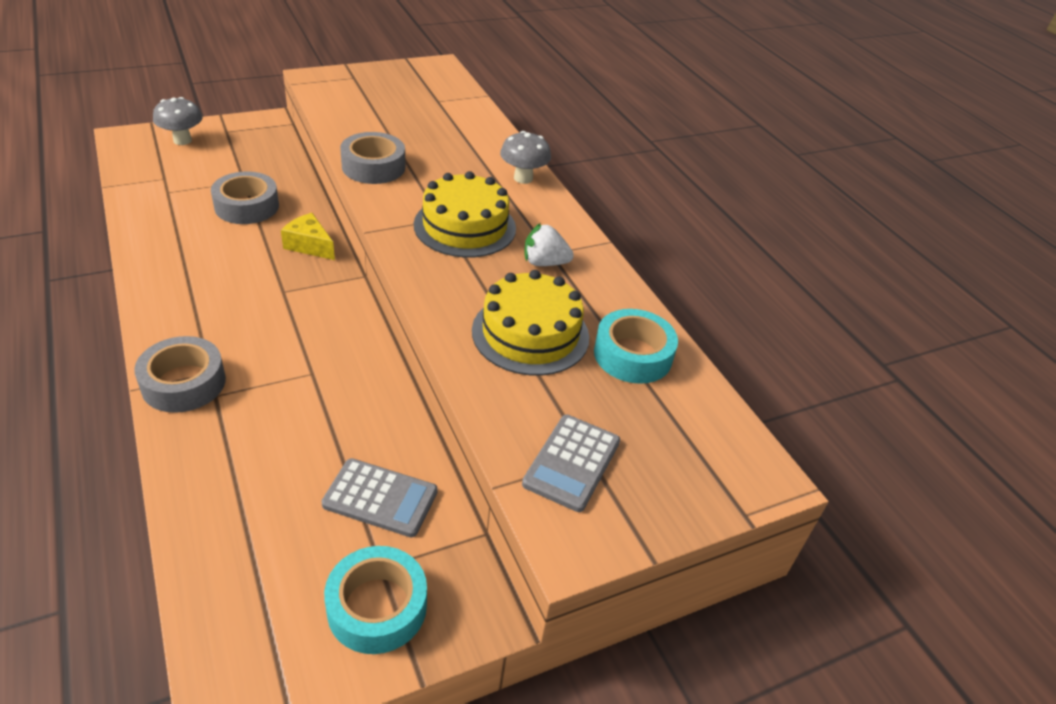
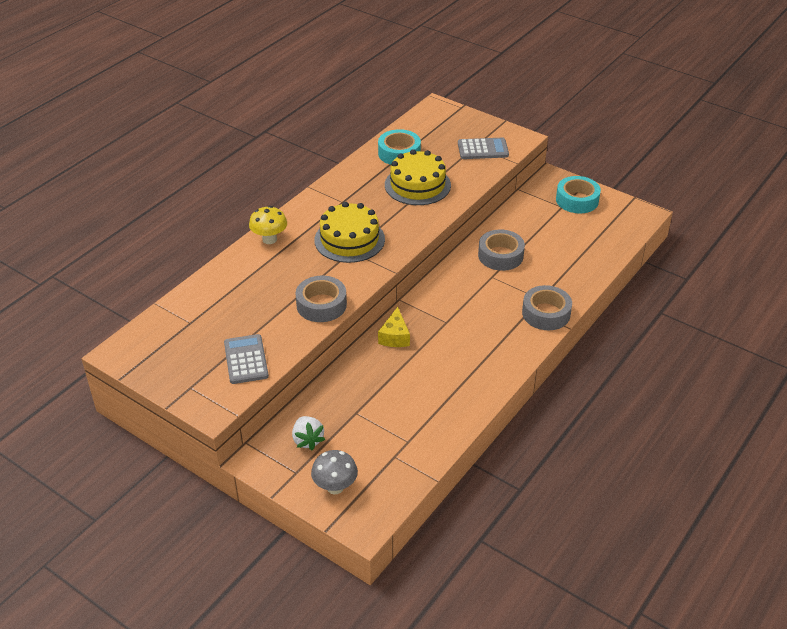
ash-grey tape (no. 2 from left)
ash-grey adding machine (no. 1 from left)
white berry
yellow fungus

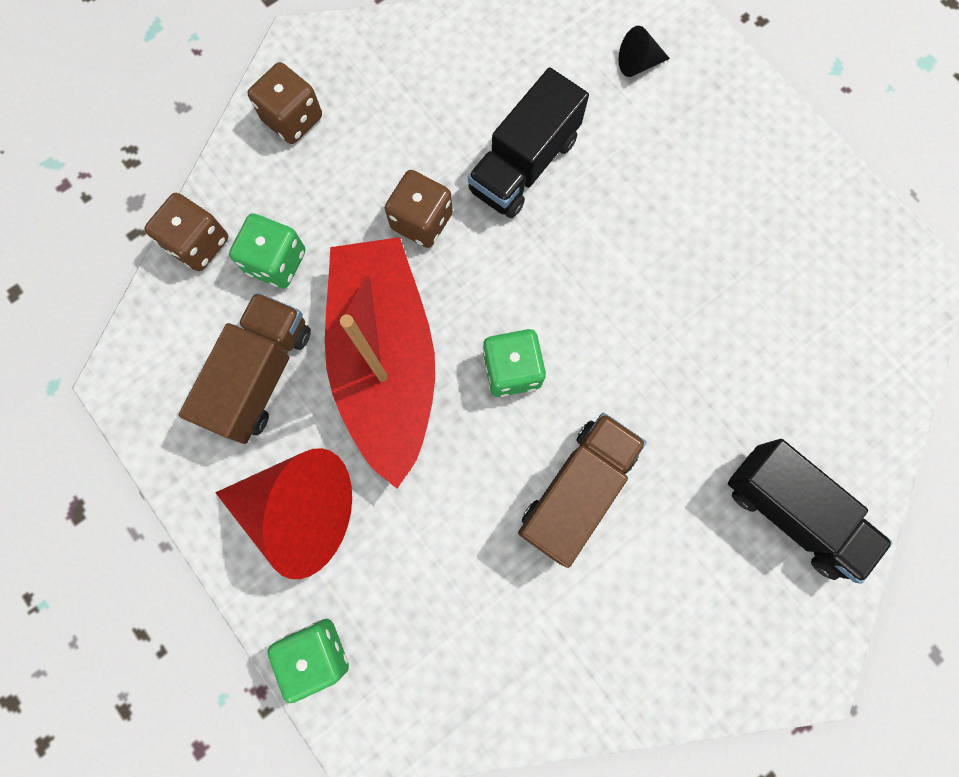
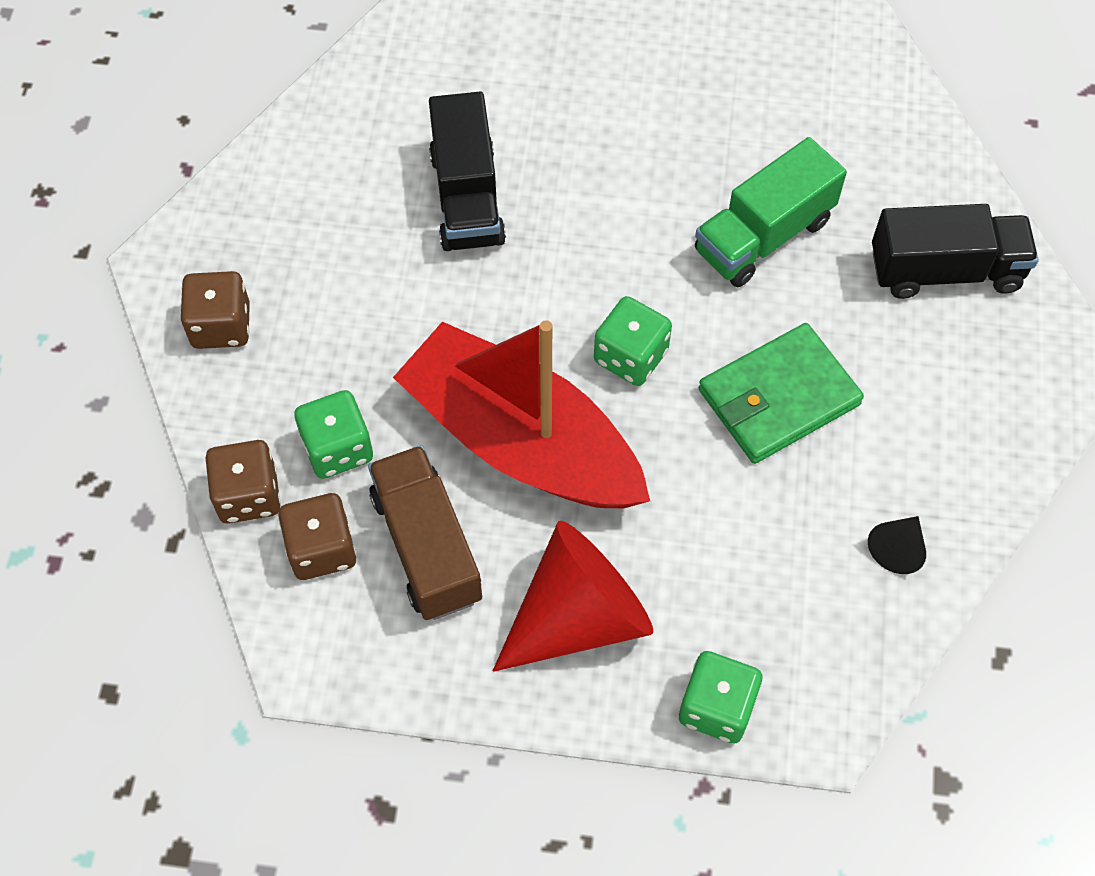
green truck
russet dice (no. 3 from left)
jet-black cone
green billfold

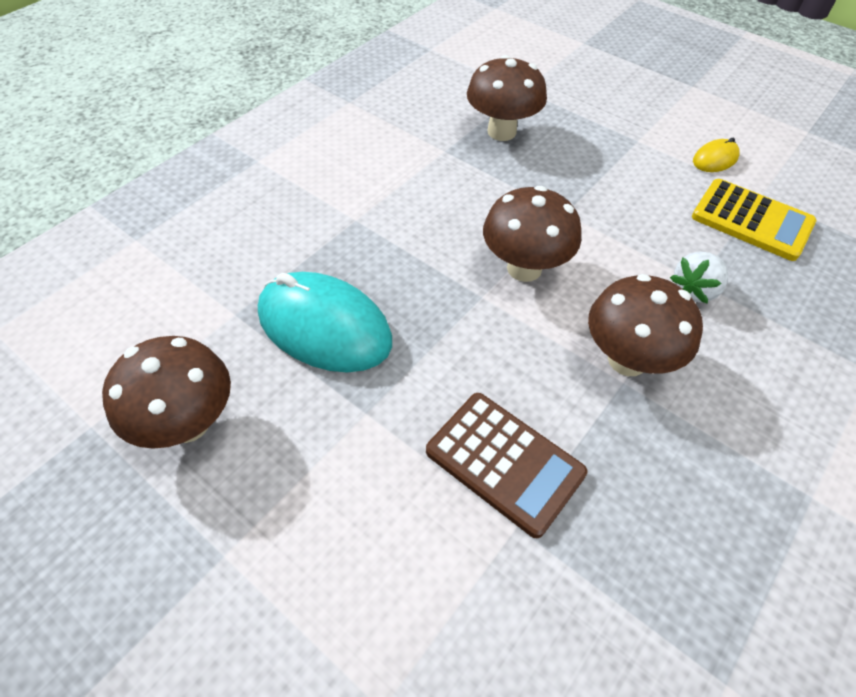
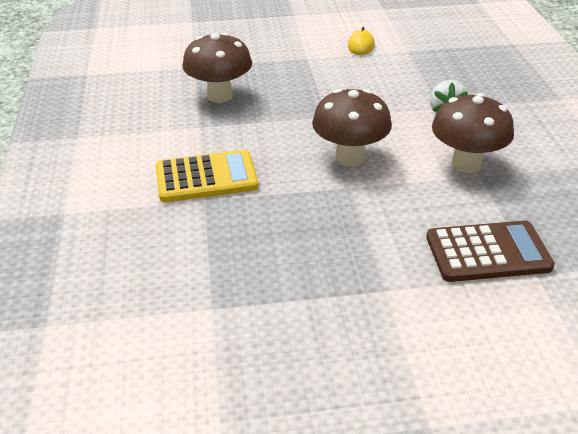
russet fungus (no. 1 from left in the first image)
turquoise computer mouse
yellow adding machine

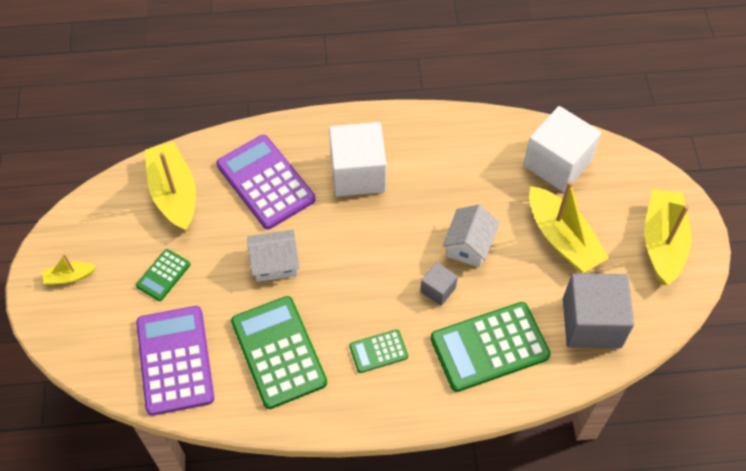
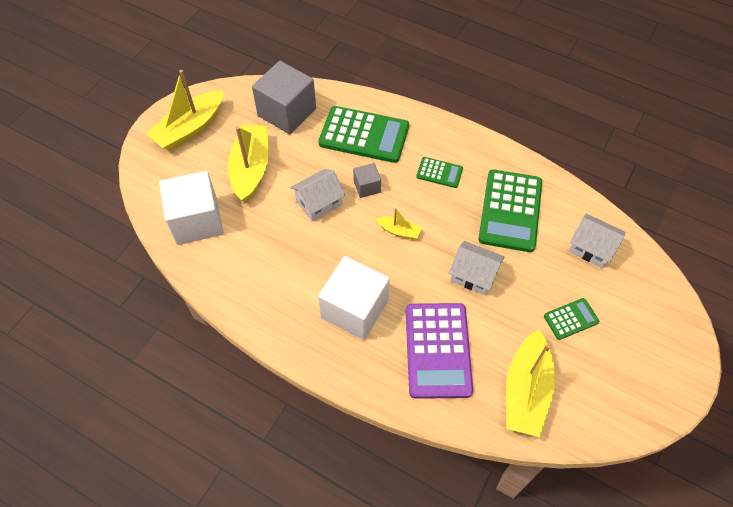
yellow sailboat (no. 3 from left)
white toy house (no. 3 from left)

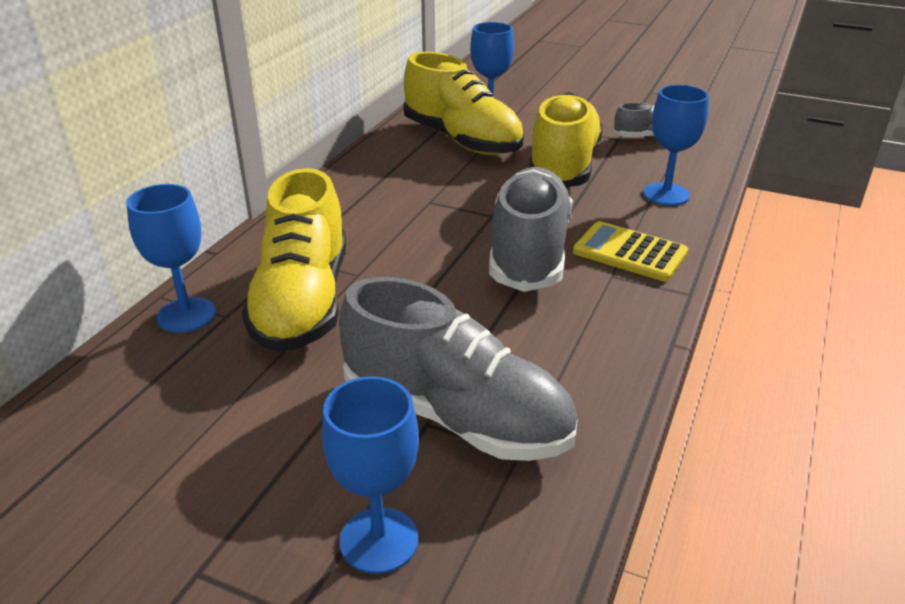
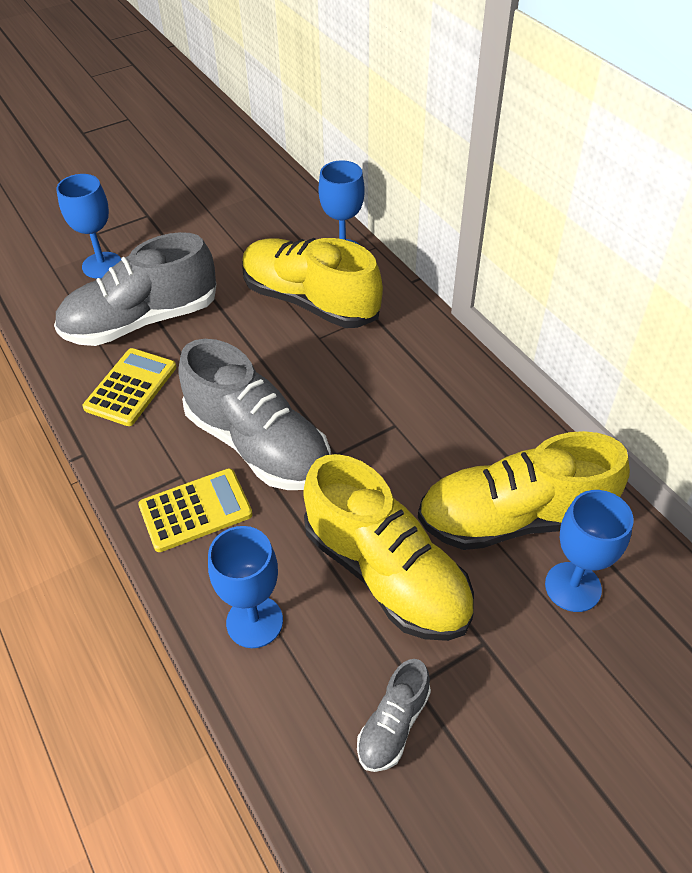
yellow adding machine (no. 1 from left)

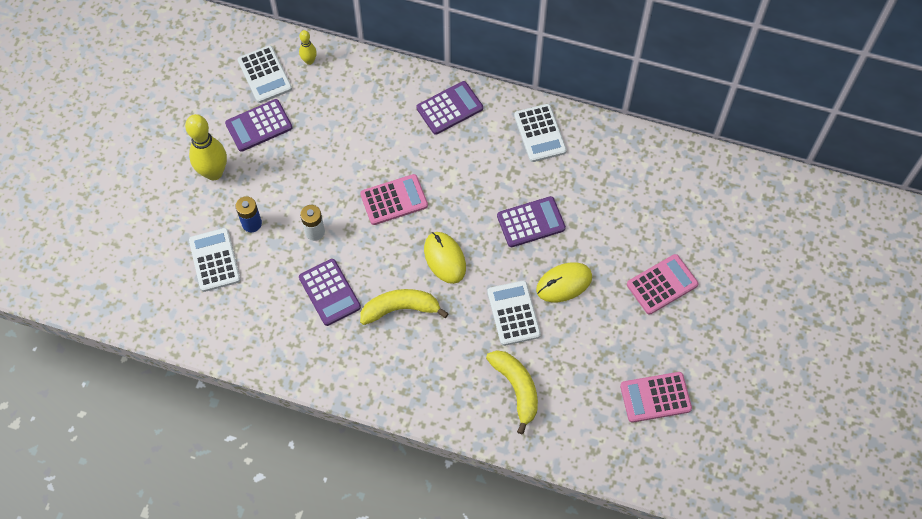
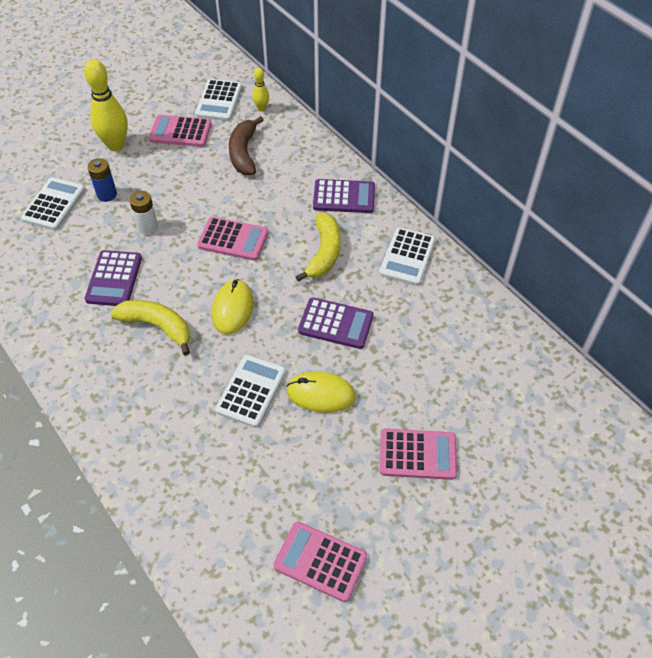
russet toy banana
yellow toy banana (no. 2 from left)
pink adding machine (no. 1 from left)

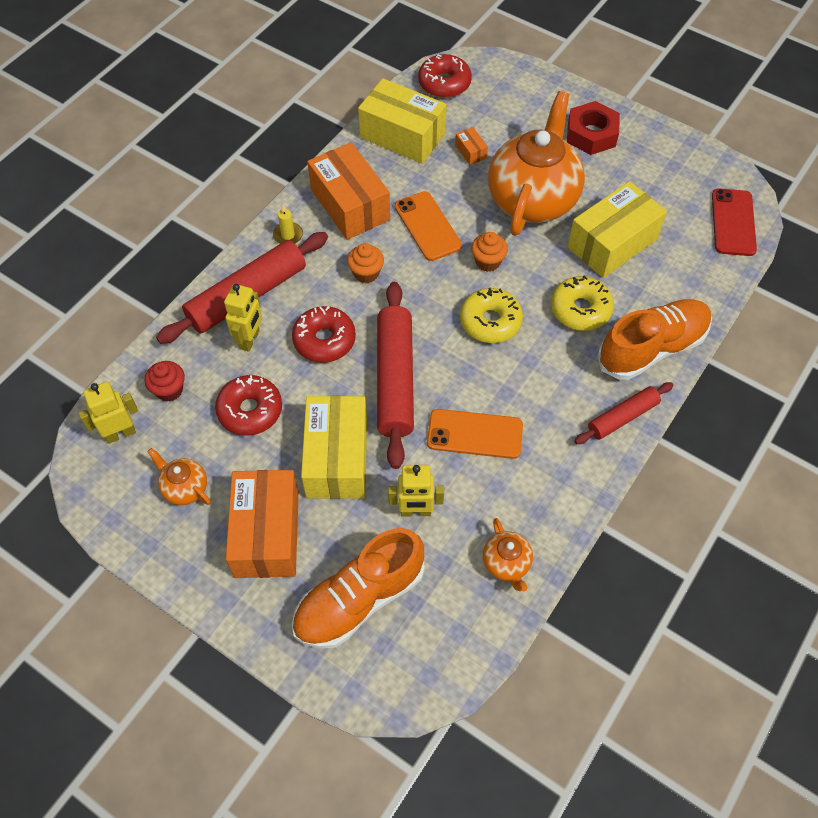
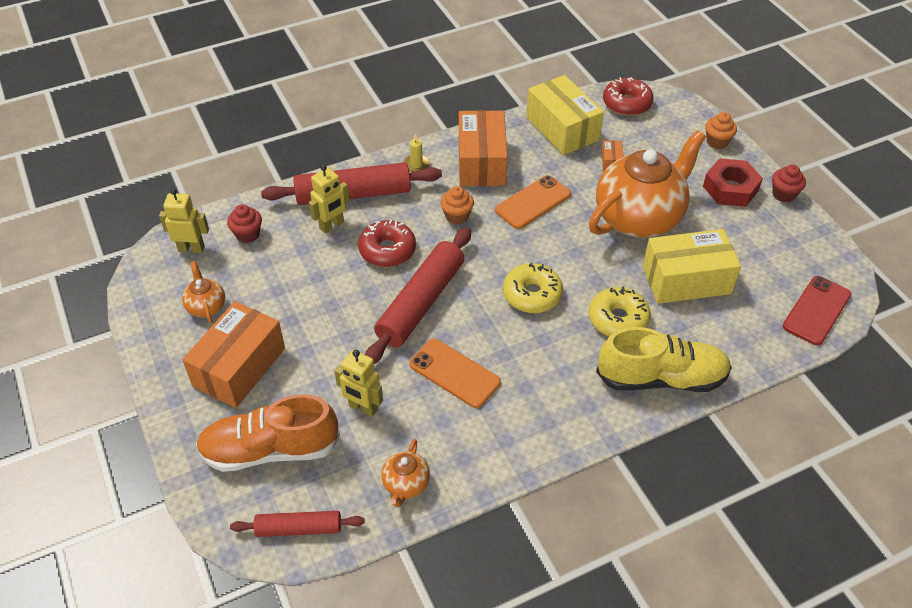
scarlet doughnut (no. 1 from left in the first image)
yellow box (no. 1 from left in the first image)
scarlet fairy cake (no. 2 from left)
bright orange fairy cake (no. 2 from left)
scarlet pastry roller (no. 1 from left)
yellow sneaker
bright orange mobile phone (no. 2 from left)

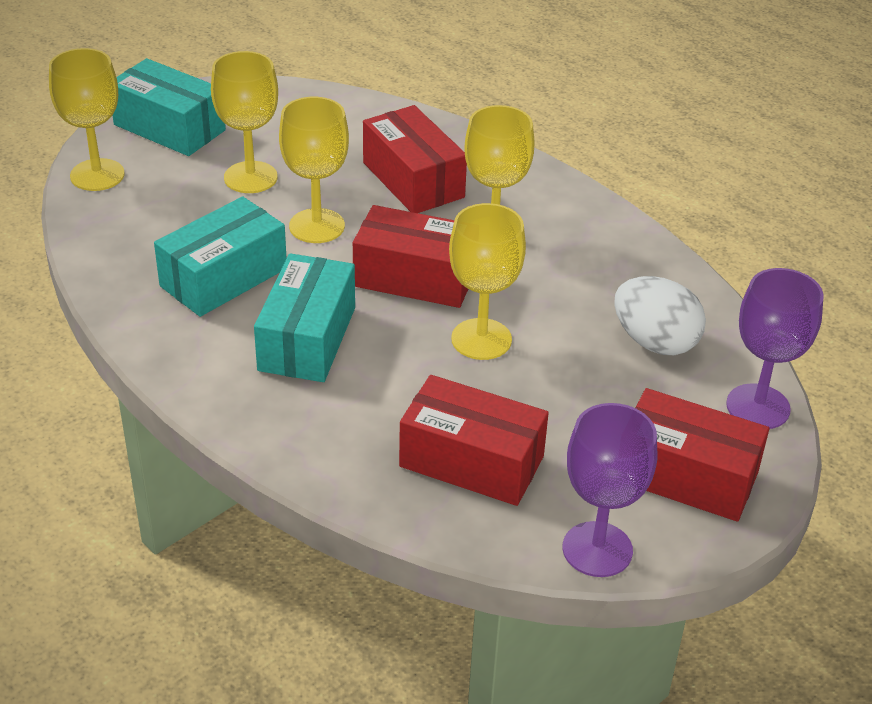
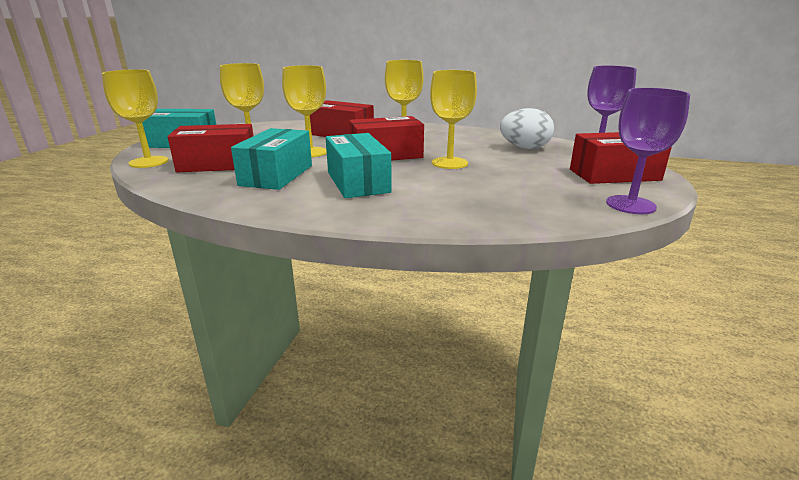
scarlet box (no. 1 from left)

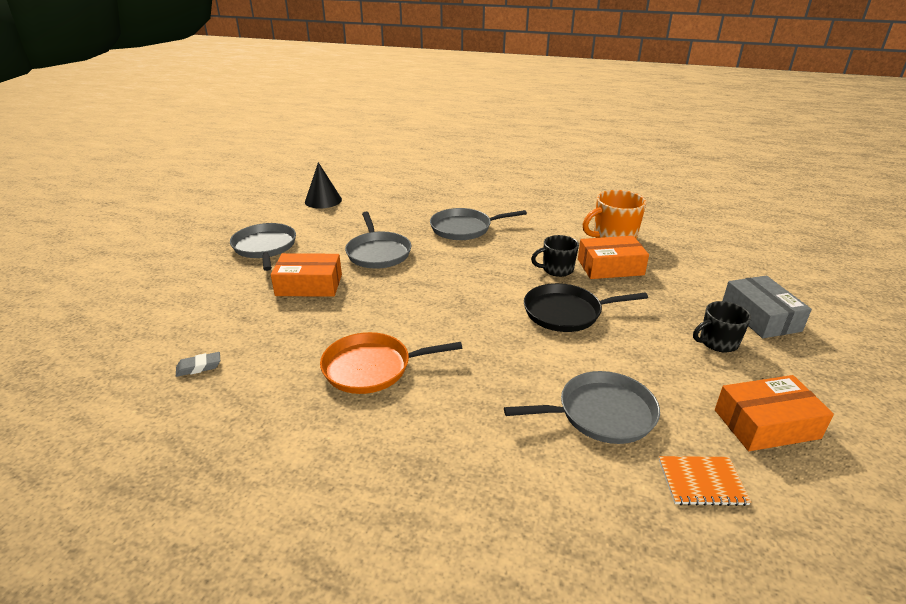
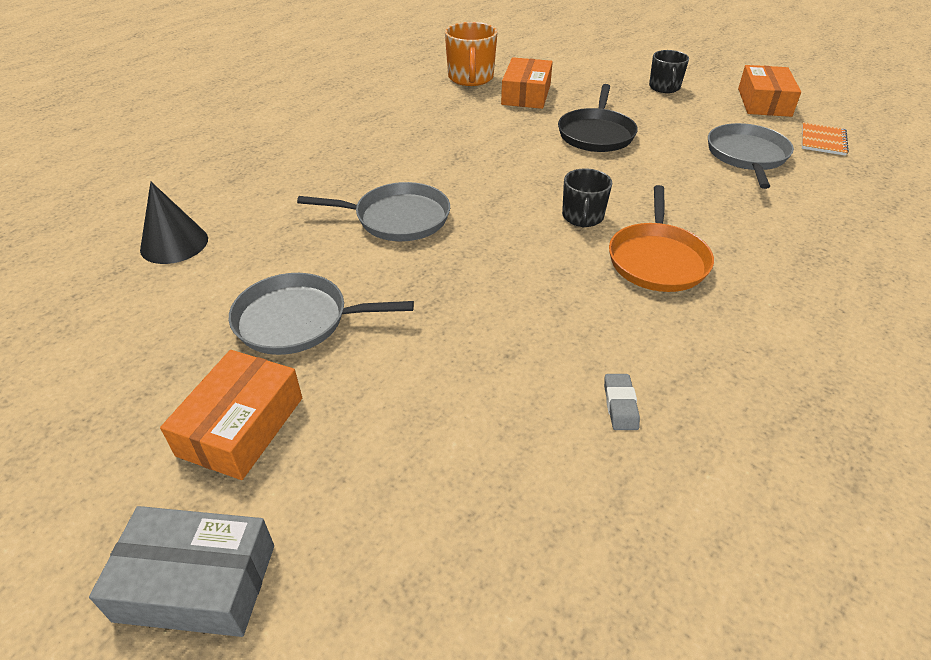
ash-grey skillet (no. 3 from left in the first image)
bright orange box (no. 1 from left)
jet-black mug (no. 1 from left)
ash-grey box

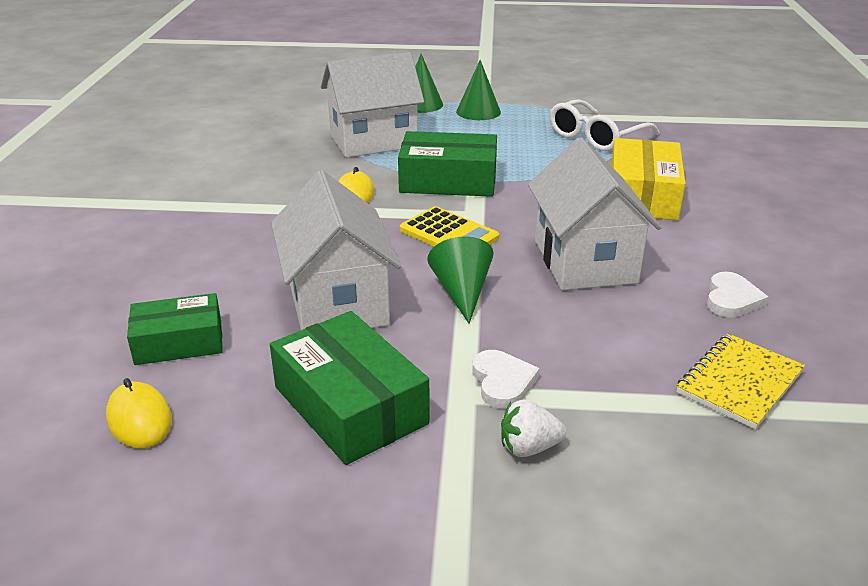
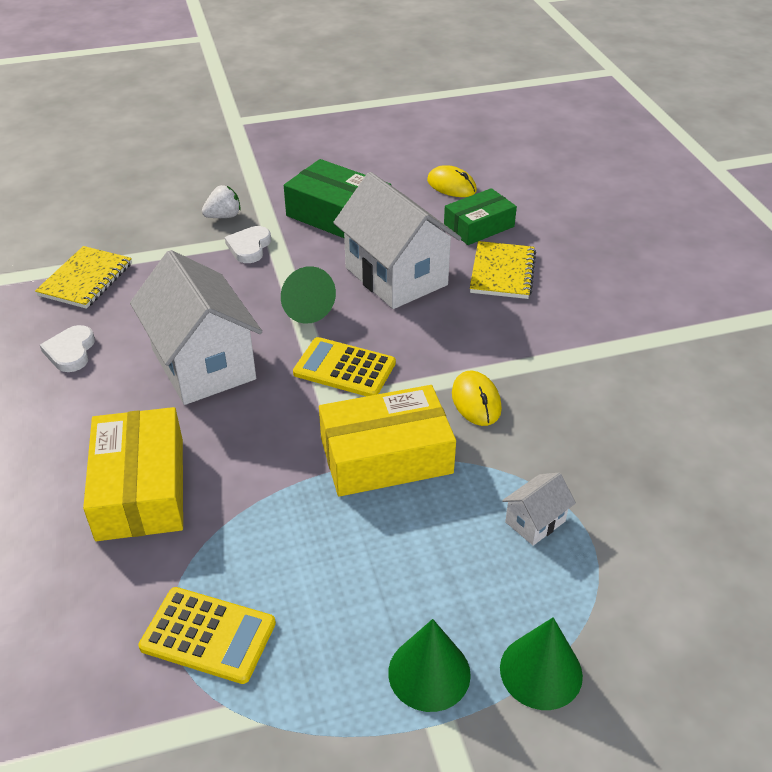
yellow notebook (no. 2 from left)
yellow adding machine (no. 1 from left)
yellow box (no. 2 from left)
white heart shape (no. 2 from left)
white toy house (no. 3 from left)

